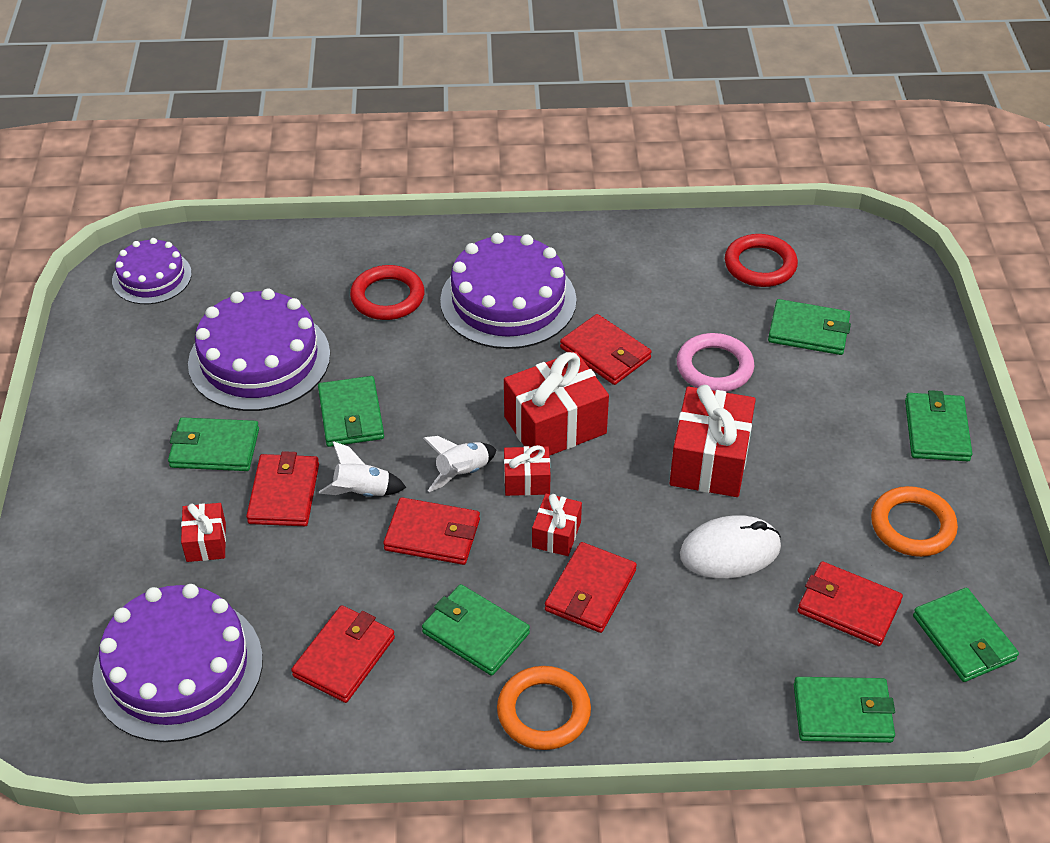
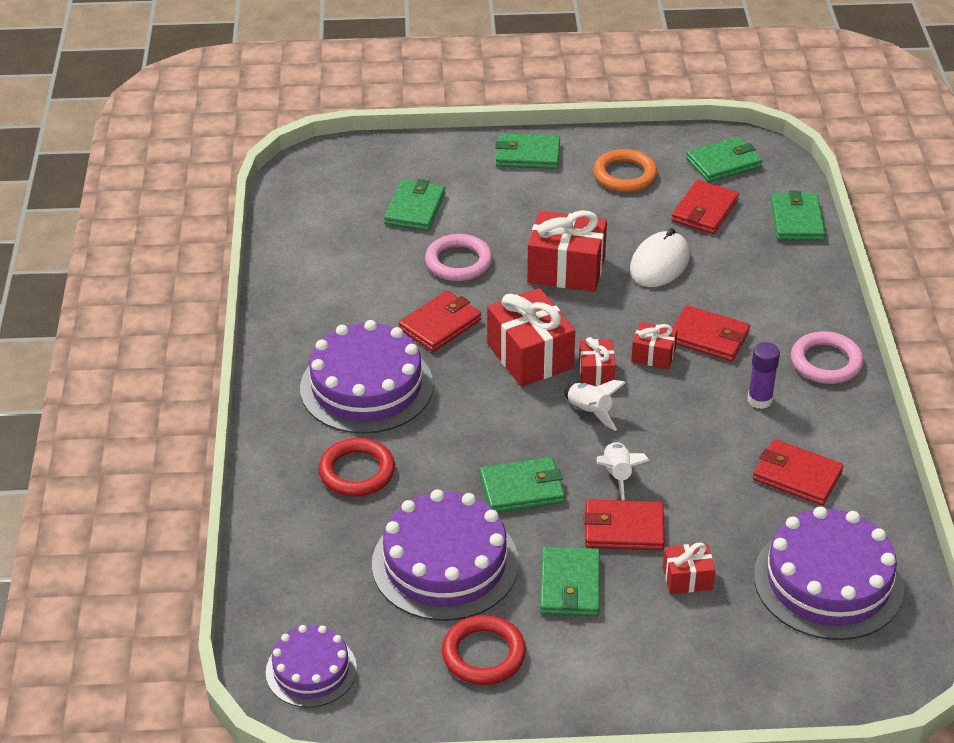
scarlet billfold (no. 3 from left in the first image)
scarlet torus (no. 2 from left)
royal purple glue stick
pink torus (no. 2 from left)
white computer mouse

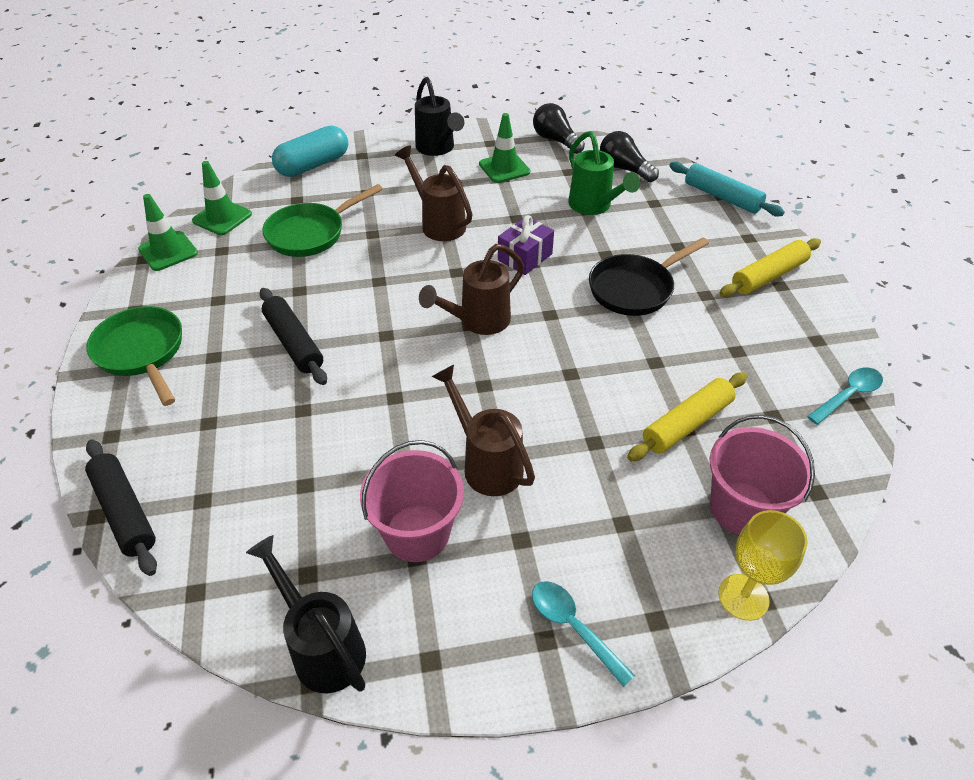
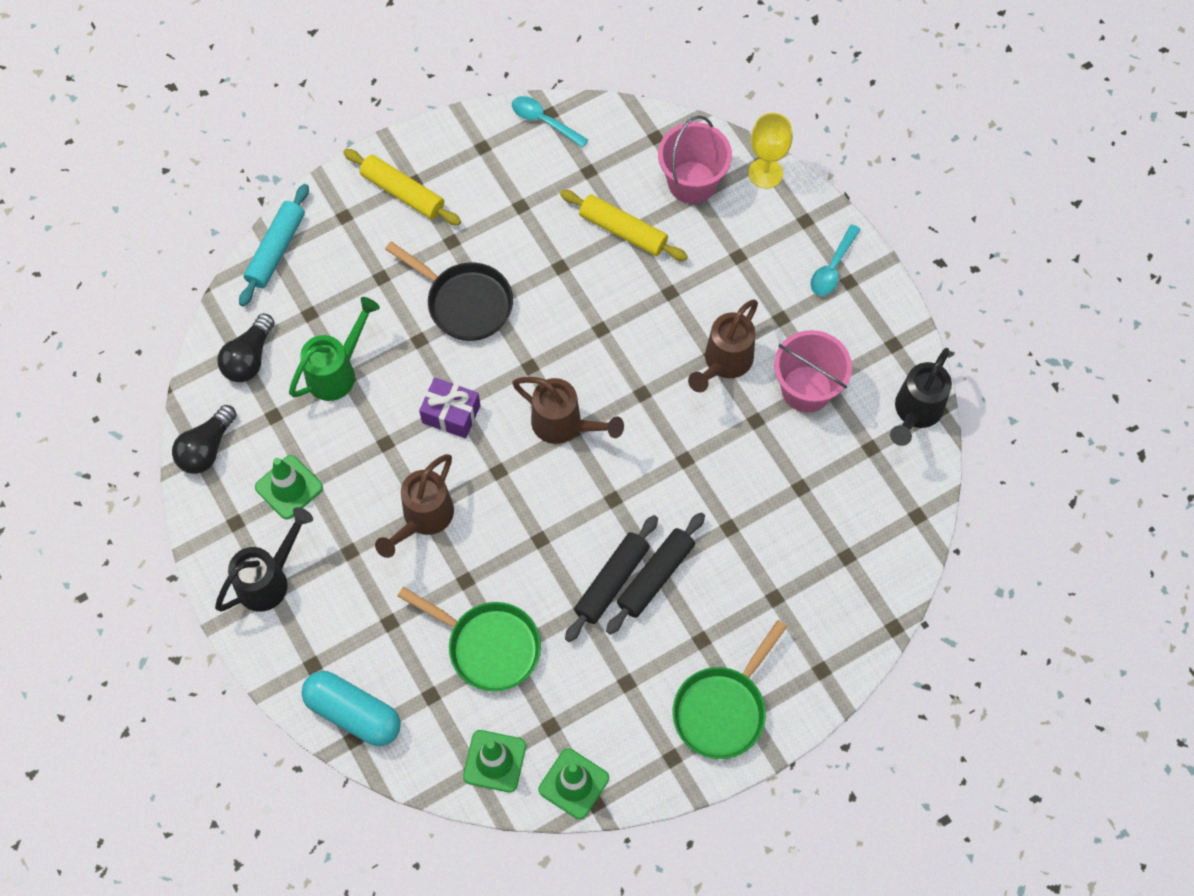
jet-black pastry roller (no. 1 from left)

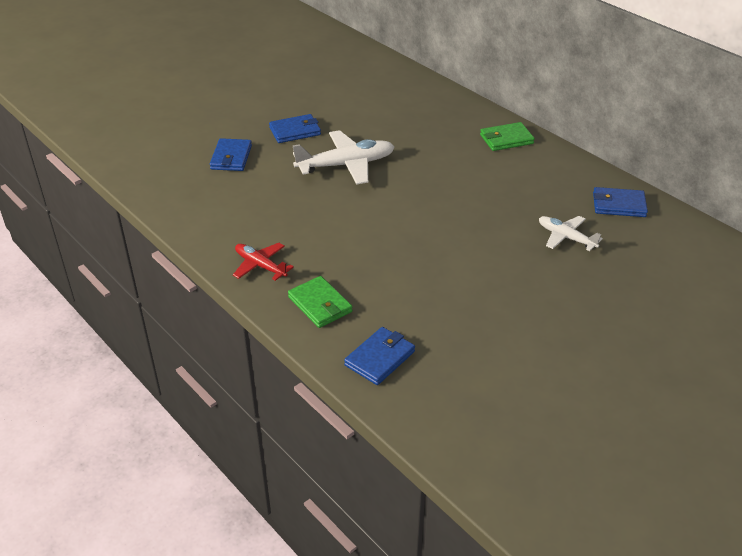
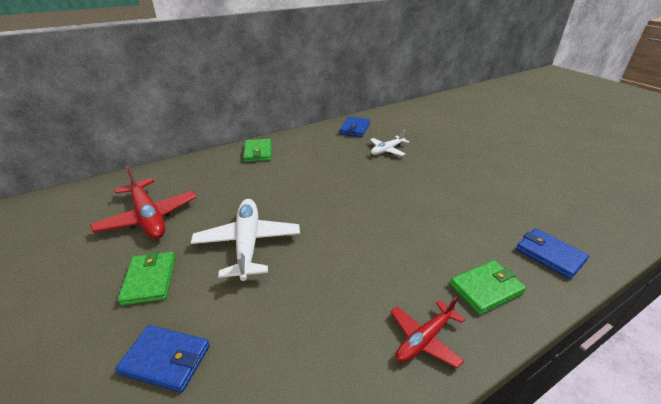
scarlet aeroplane (no. 1 from left)
green billfold (no. 1 from left)

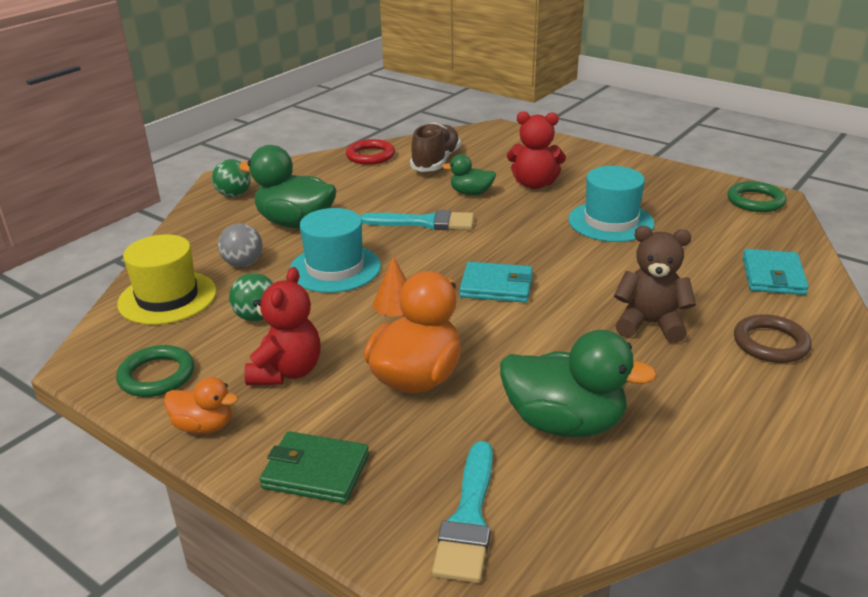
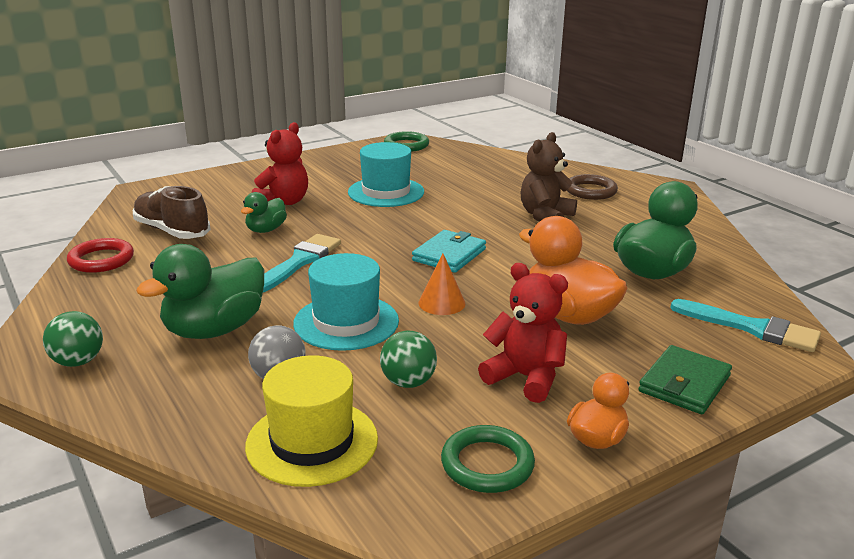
turquoise billfold (no. 2 from left in the first image)

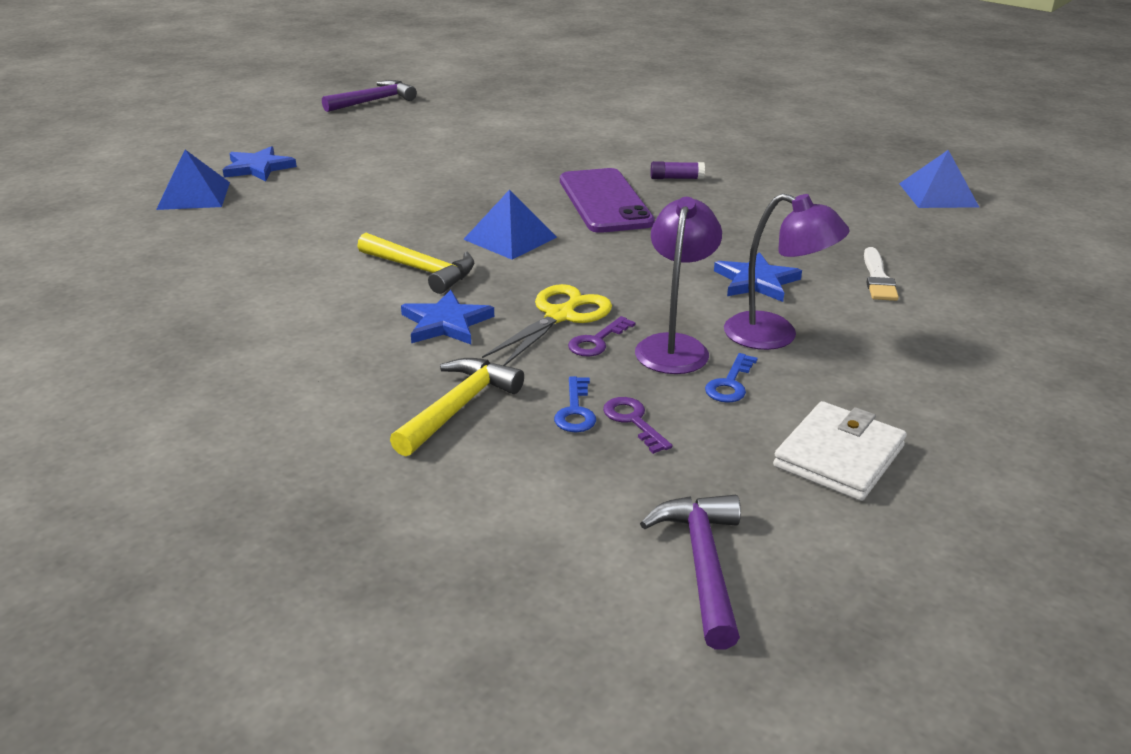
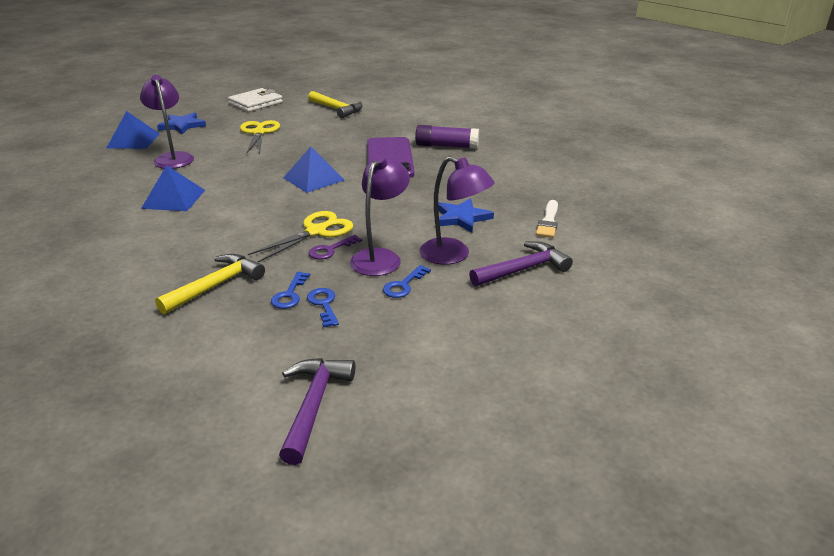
blue five-pointed star (no. 2 from left in the first image)
royal purple desk lamp (no. 1 from left)
yellow shears (no. 1 from left)
royal purple claw hammer (no. 2 from left)
yellow claw hammer (no. 2 from left)
white billfold
blue pyramid shape (no. 2 from left)
blue key (no. 2 from left)
royal purple glue stick

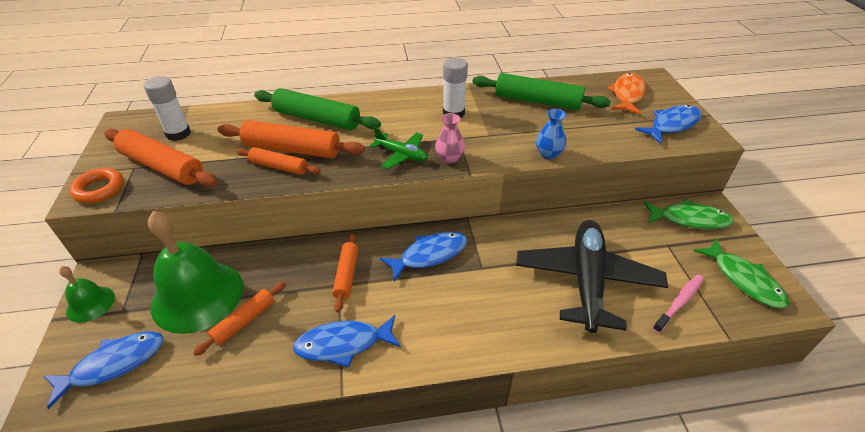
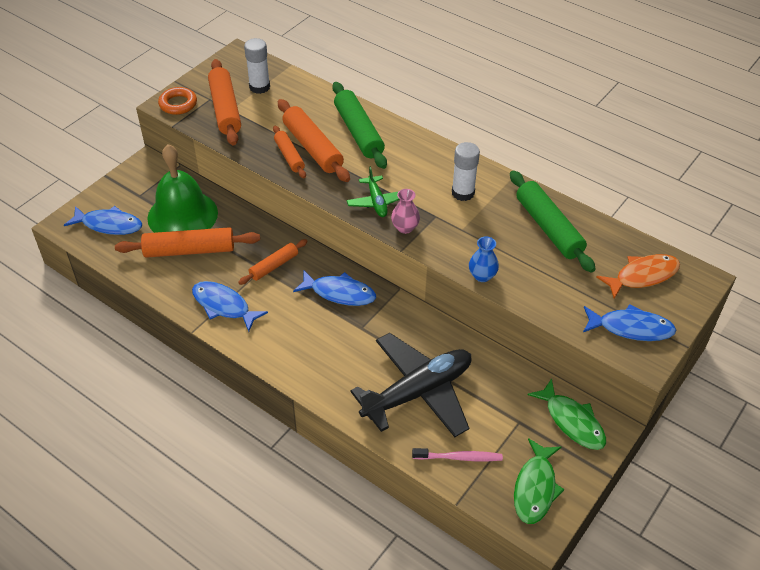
green school bell (no. 1 from left in the first image)
bright orange pastry roller (no. 1 from left)

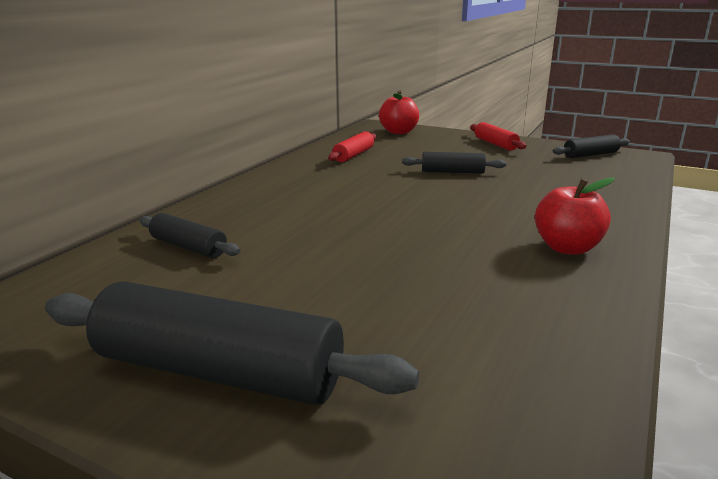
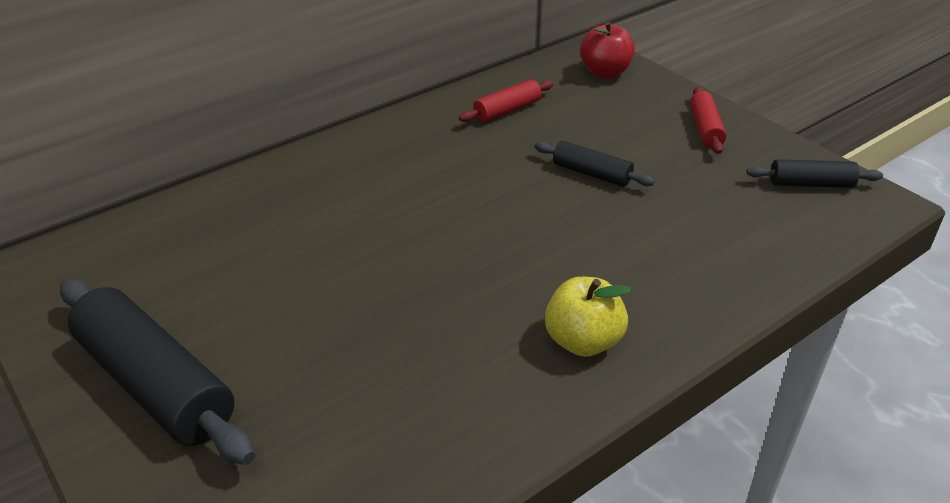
jet-black pastry roller (no. 1 from left in the first image)
yellow apple fruit

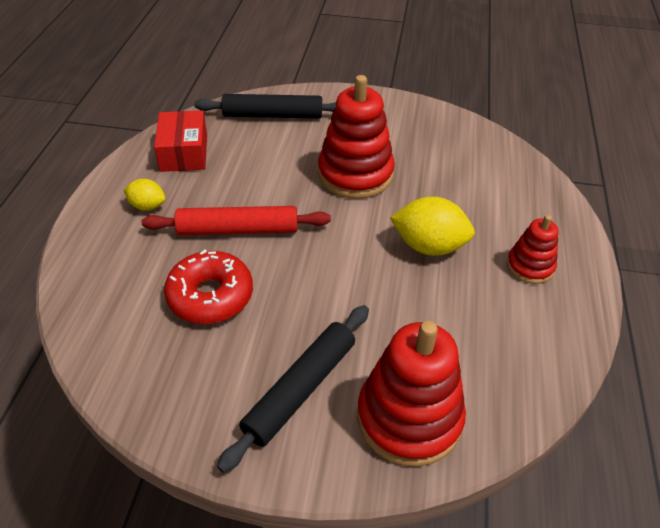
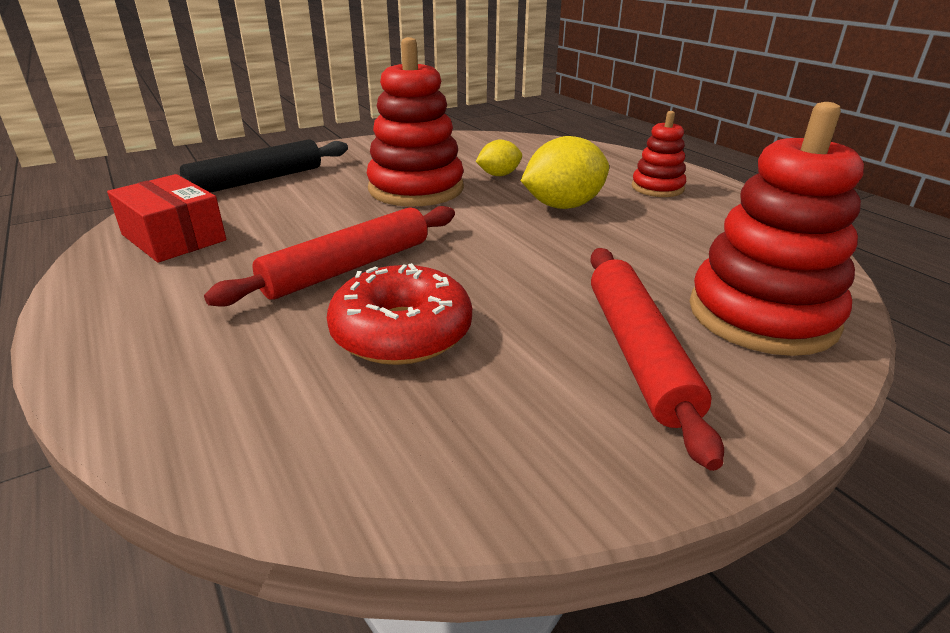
yellow toy lemon (no. 1 from left)
scarlet pastry roller (no. 2 from left)

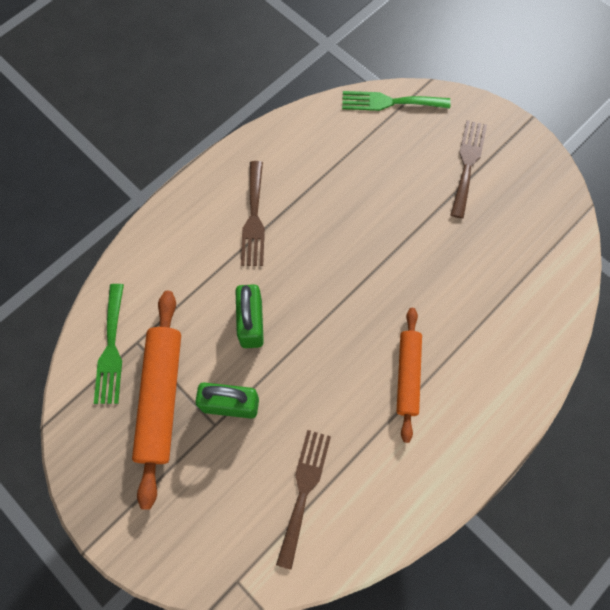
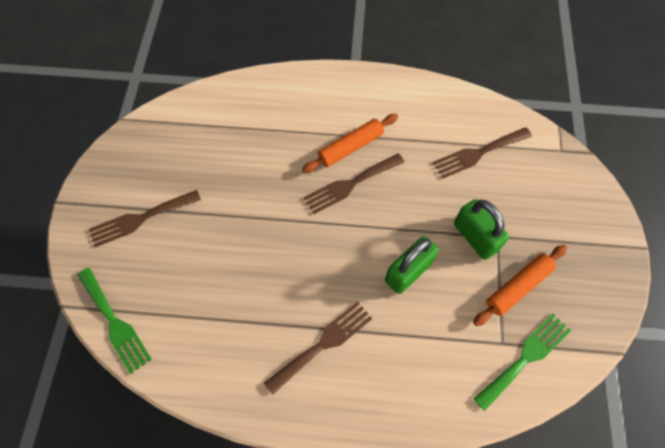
russet fork (no. 3 from left)
bright orange pastry roller (no. 2 from left)

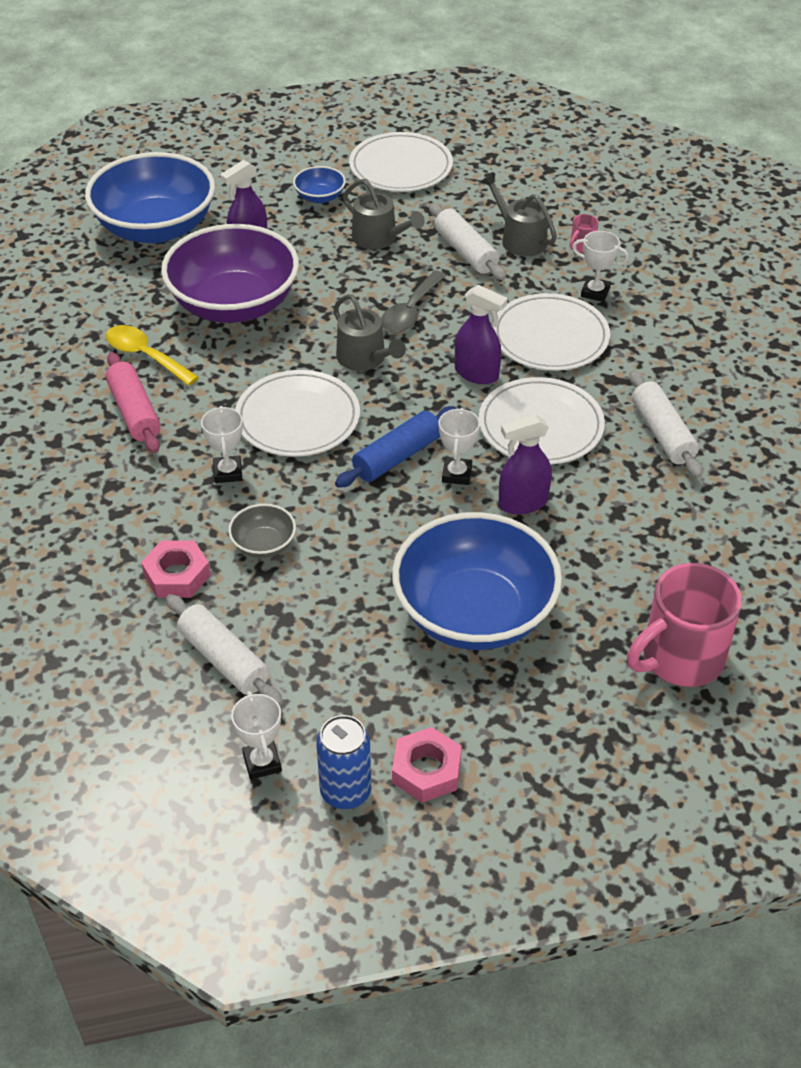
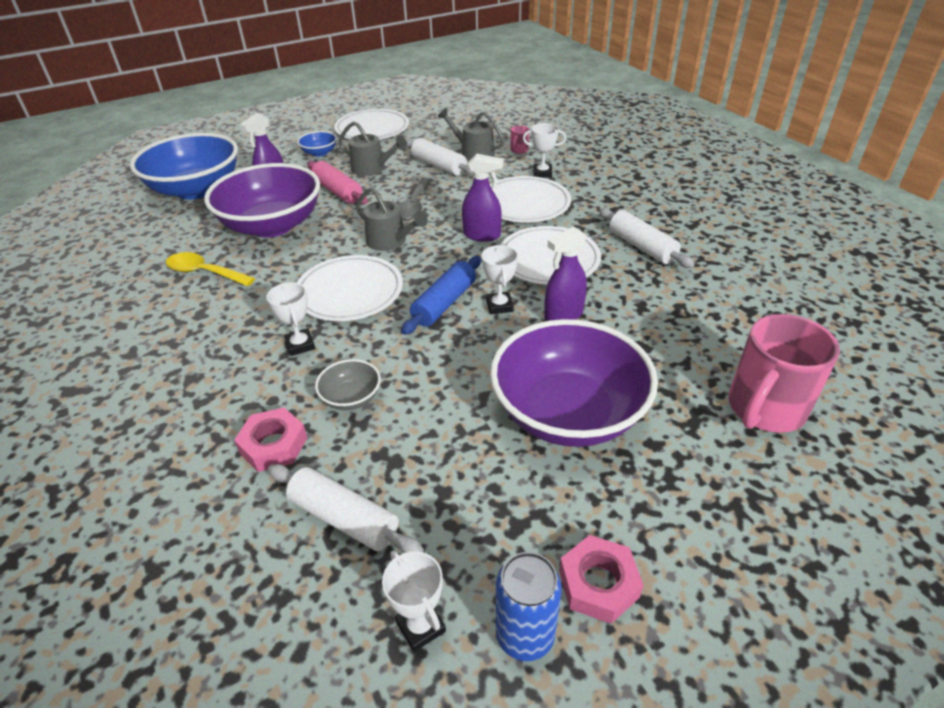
pink pastry roller
royal purple deep dish (no. 2 from left)

